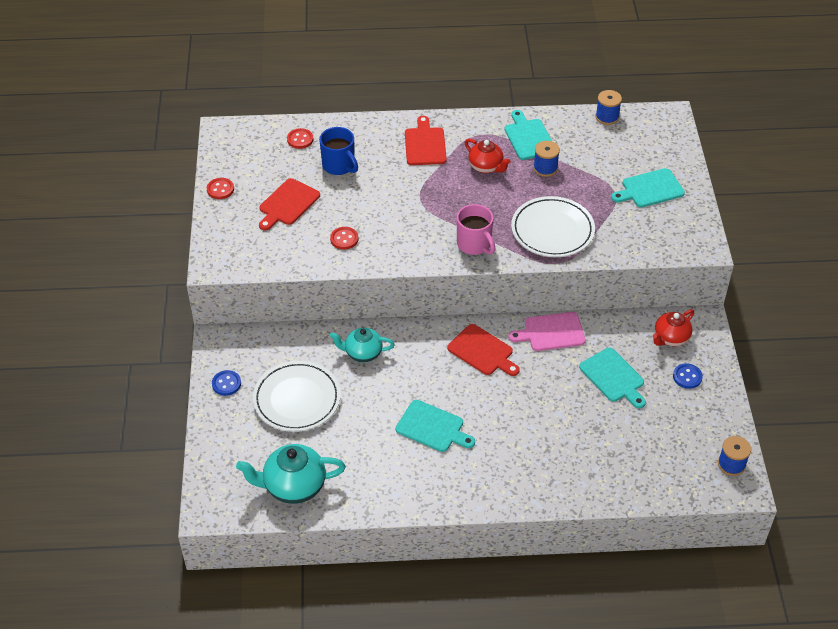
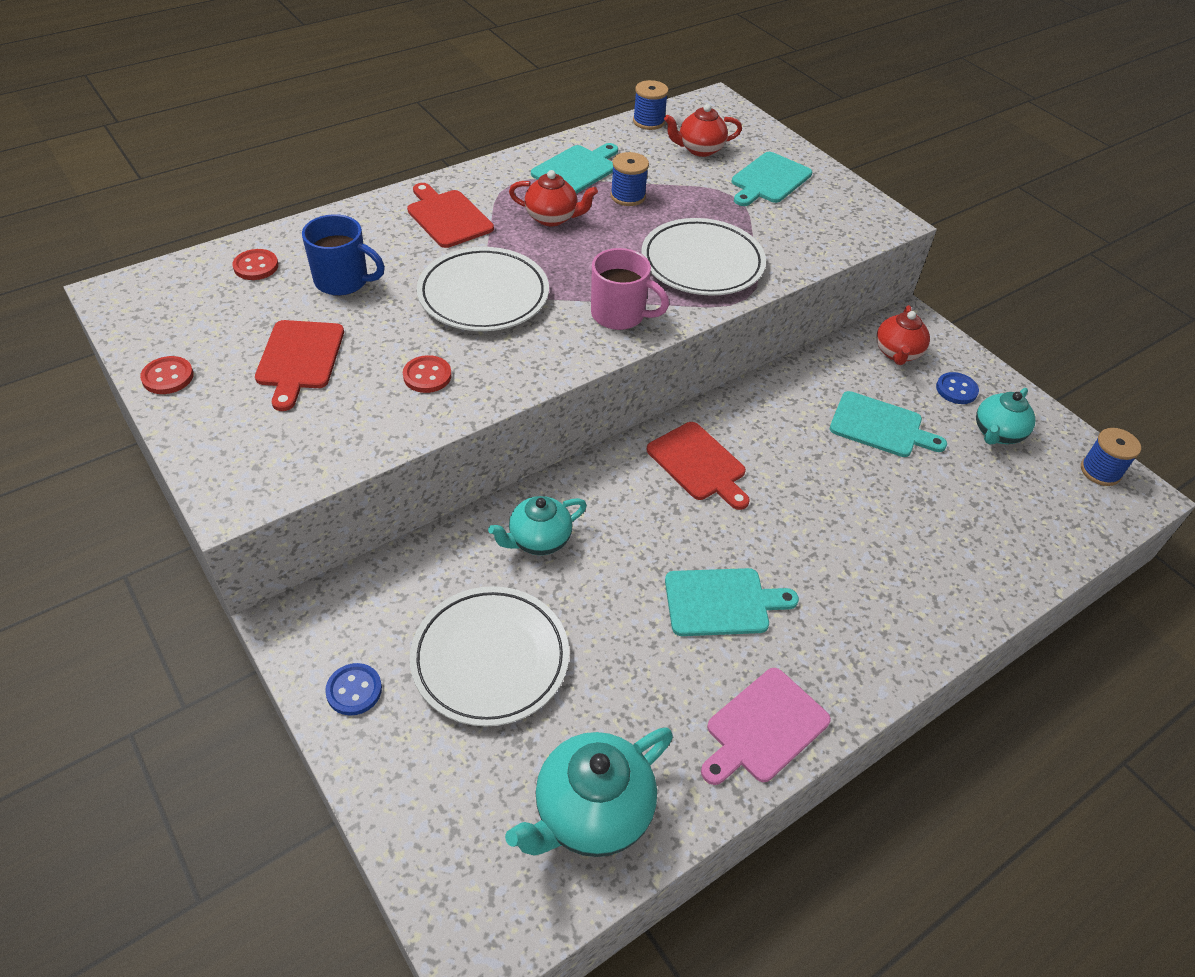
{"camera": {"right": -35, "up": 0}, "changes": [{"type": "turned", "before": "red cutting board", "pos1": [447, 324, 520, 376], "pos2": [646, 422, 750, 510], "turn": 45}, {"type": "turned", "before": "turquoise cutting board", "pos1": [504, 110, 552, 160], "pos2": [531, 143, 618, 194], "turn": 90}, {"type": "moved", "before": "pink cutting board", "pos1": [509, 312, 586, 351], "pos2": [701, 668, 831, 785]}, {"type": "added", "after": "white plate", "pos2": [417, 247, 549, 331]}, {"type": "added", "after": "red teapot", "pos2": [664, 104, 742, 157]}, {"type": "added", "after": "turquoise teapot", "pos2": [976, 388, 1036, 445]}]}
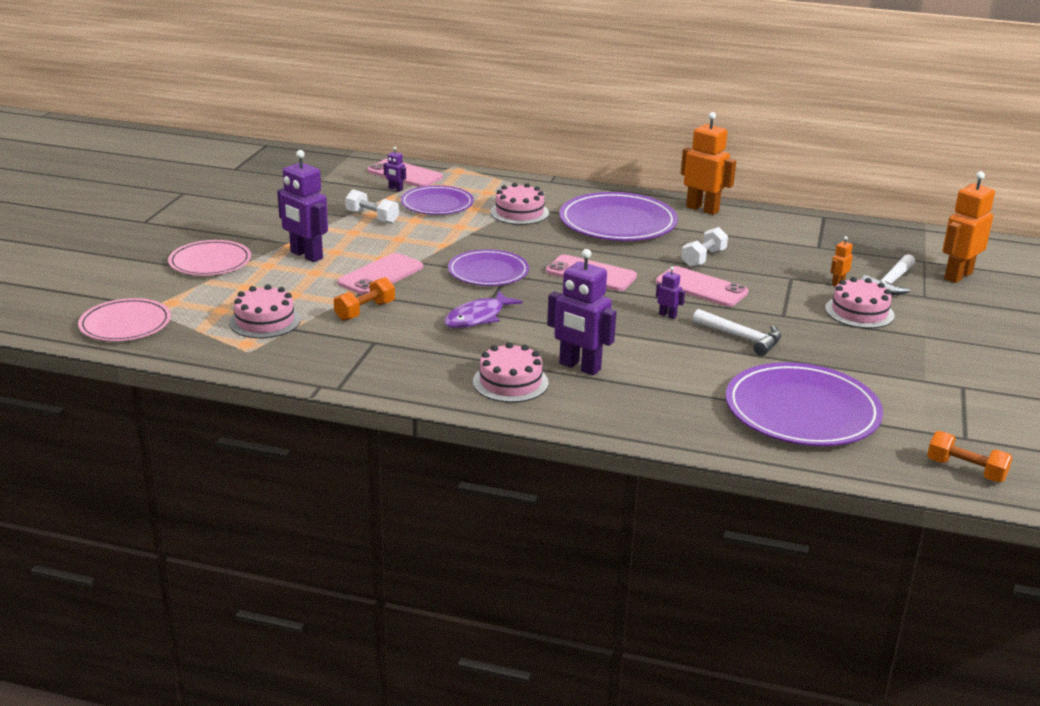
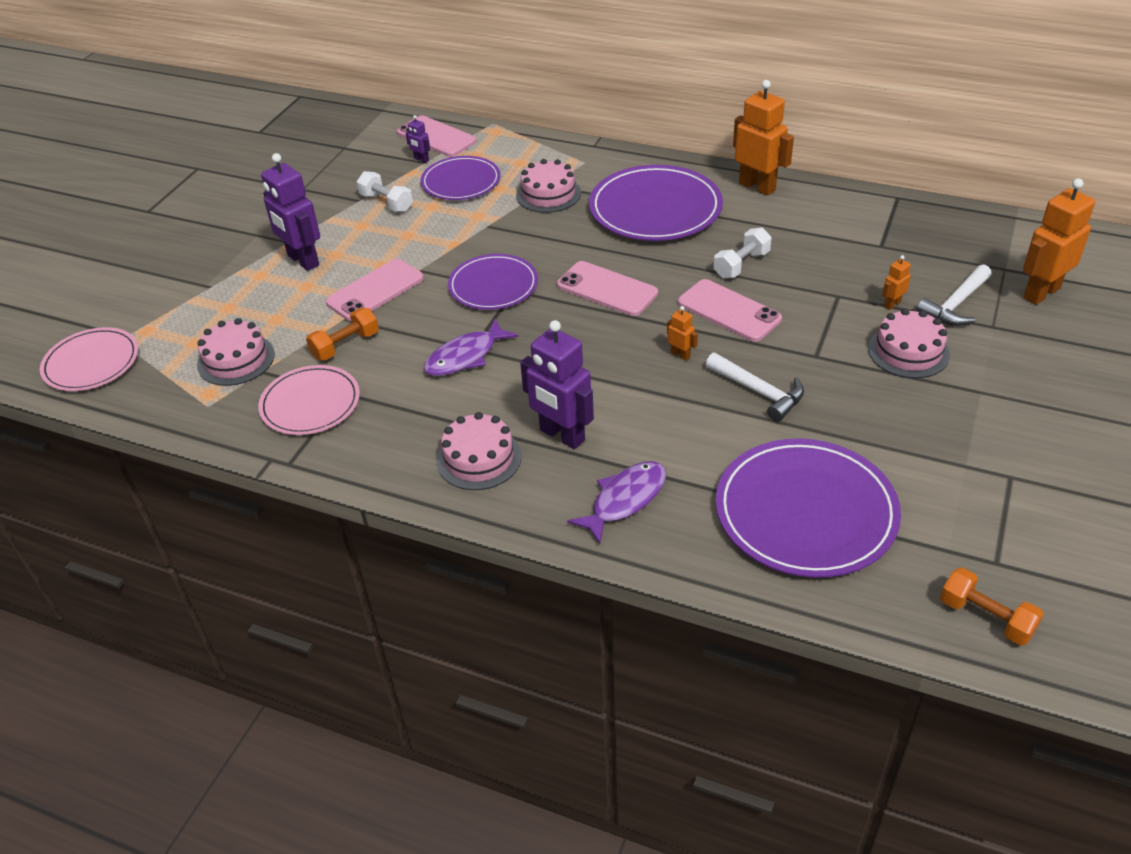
{"camera": {"right": 10, "up": 15}, "changes": [{"type": "moved", "before": "pink plate", "pos1": [168, 240, 251, 276], "pos2": [258, 365, 360, 435]}, {"type": "recoloured", "before": "purple robot", "after": "orange robot", "pos1": [656, 266, 685, 319], "pos2": [667, 306, 698, 361]}, {"type": "added", "after": "purple fish", "pos2": [567, 461, 666, 544]}]}
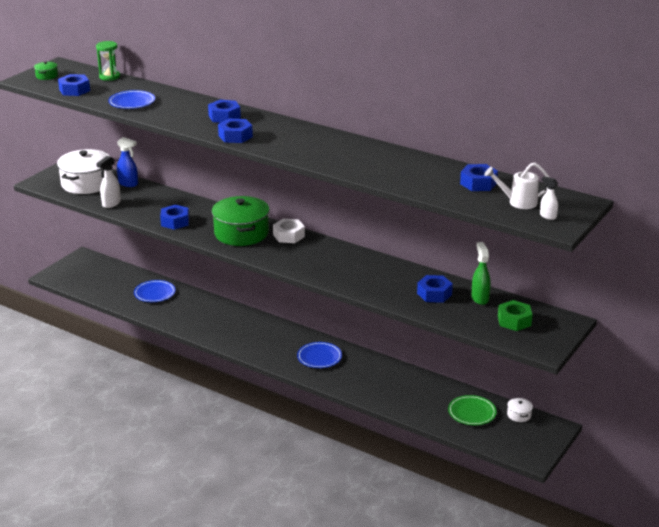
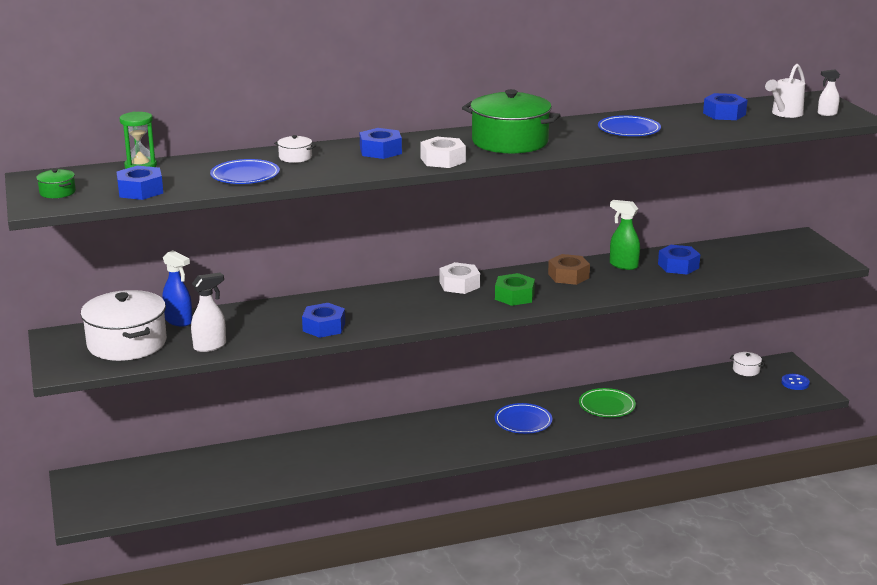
{"camera": {"right": -50, "up": -5}, "changes": [{"type": "turned", "before": "white spray bottle", "pos1": [96, 156, 121, 208], "pos2": [191, 272, 226, 352], "turn": -105}, {"type": "turned", "before": "blue spray bottle", "pos1": [117, 137, 138, 187], "pos2": [162, 250, 192, 327], "turn": 60}, {"type": "moved", "before": "blue plate", "pos1": [134, 280, 176, 302], "pos2": [598, 115, 661, 136]}, {"type": "moved", "before": "green pot", "pos1": [212, 196, 270, 246], "pos2": [462, 89, 561, 154]}, {"type": "recoloured", "before": "blue nut", "after": "white nut", "pos1": [218, 119, 253, 143], "pos2": [421, 137, 466, 168]}, {"type": "moved", "before": "green plate", "pos1": [448, 395, 497, 425], "pos2": [579, 388, 636, 417]}, {"type": "moved", "before": "green spray bottle", "pos1": [472, 242, 491, 305], "pos2": [610, 200, 640, 270]}, {"type": "moved", "before": "green nut", "pos1": [498, 300, 532, 331], "pos2": [495, 273, 535, 306]}, {"type": "added", "after": "white pot", "pos2": [274, 135, 316, 163]}, {"type": "added", "after": "brown nut", "pos2": [548, 254, 590, 285]}, {"type": "added", "after": "blue button", "pos2": [781, 374, 810, 390]}]}
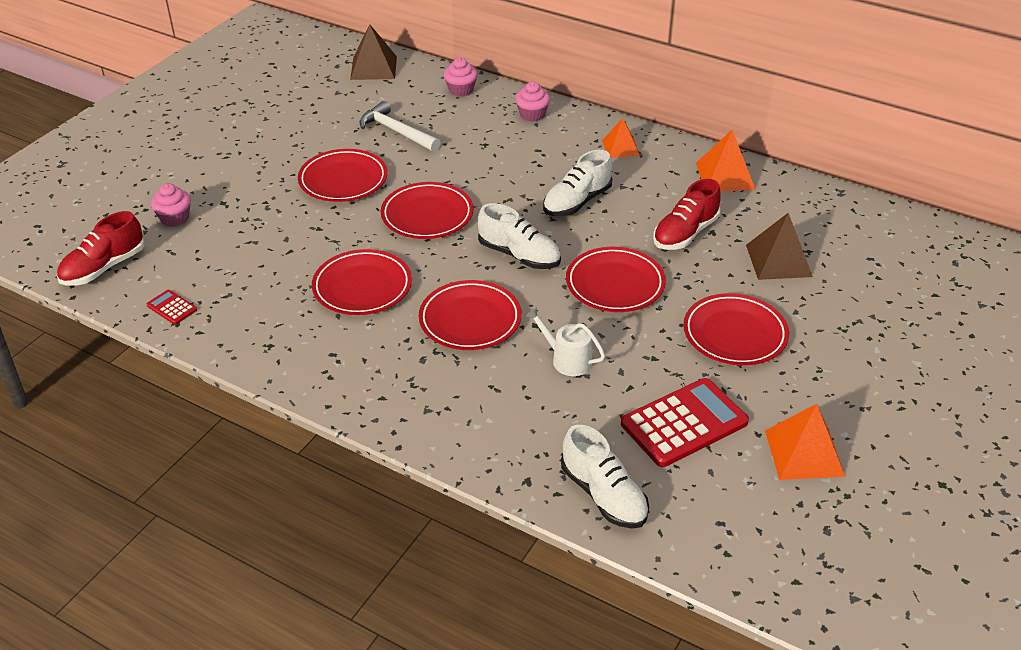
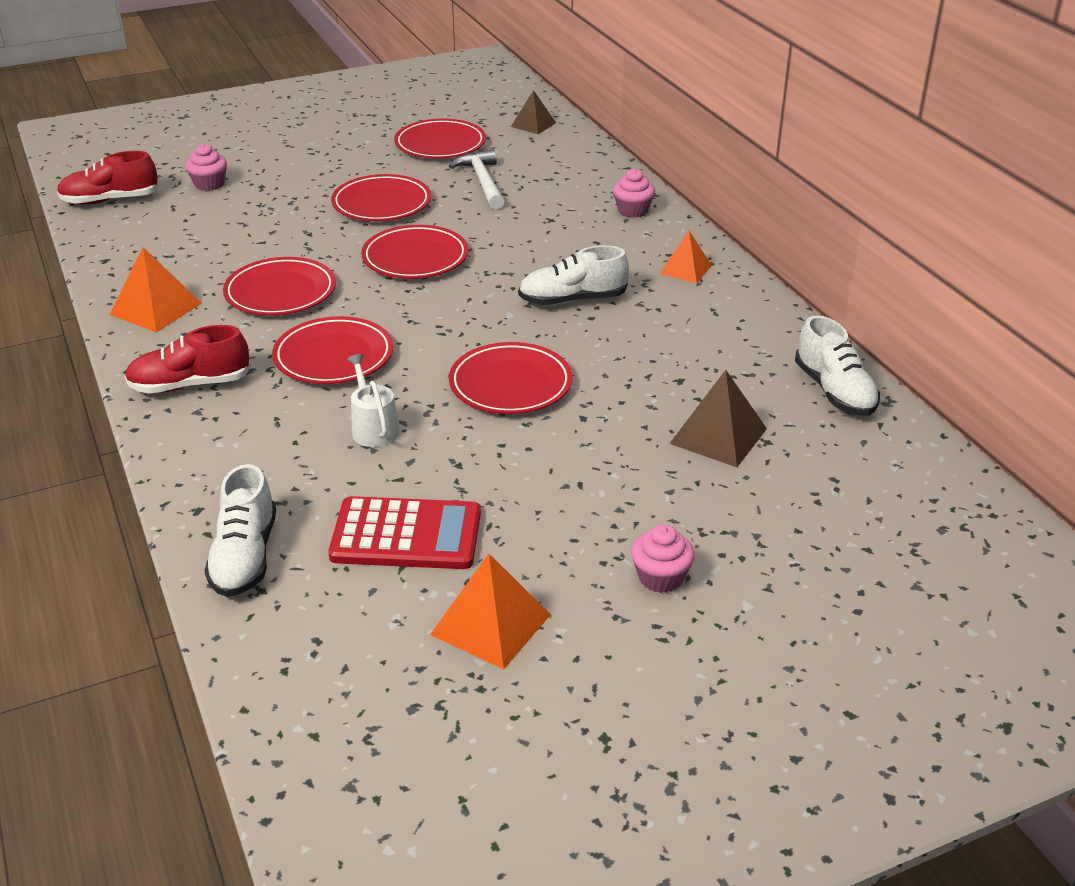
{"camera": {"right": 35, "up": -5}, "changes": [{"type": "removed", "before": "red calculator", "pos1": [147, 290, 197, 325]}, {"type": "resized", "before": "brown pyramid", "pos1": [350, 24, 397, 80], "pos2": [511, 90, 556, 134], "scale": 0.66}, {"type": "moved", "before": "pink cupcake", "pos1": [444, 58, 478, 97], "pos2": [631, 524, 695, 593]}, {"type": "moved", "before": "white shoe", "pos1": [478, 203, 561, 269], "pos2": [795, 315, 880, 416]}, {"type": "moved", "before": "red shoe", "pos1": [653, 179, 721, 250], "pos2": [125, 325, 251, 394]}, {"type": "moved", "before": "red plate", "pos1": [683, 293, 789, 366], "pos2": [394, 119, 486, 159]}, {"type": "moved", "before": "orange pyramid", "pos1": [696, 130, 756, 191], "pos2": [109, 247, 202, 333]}]}
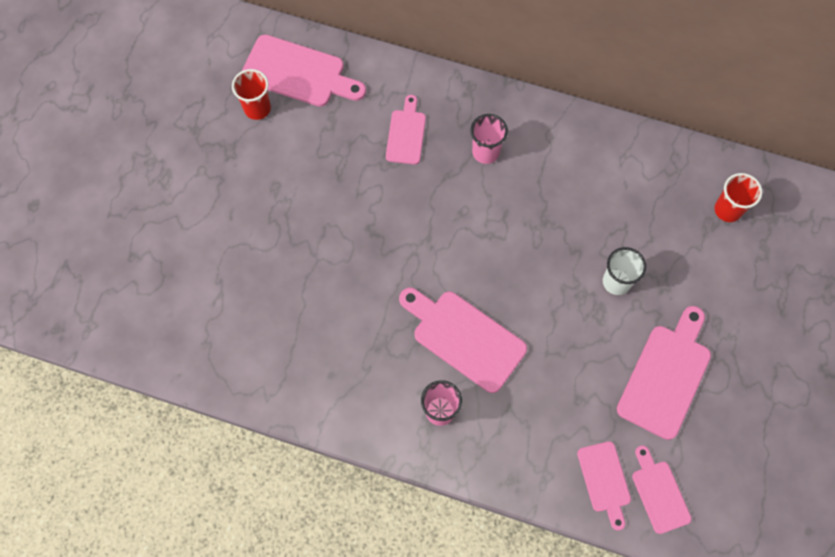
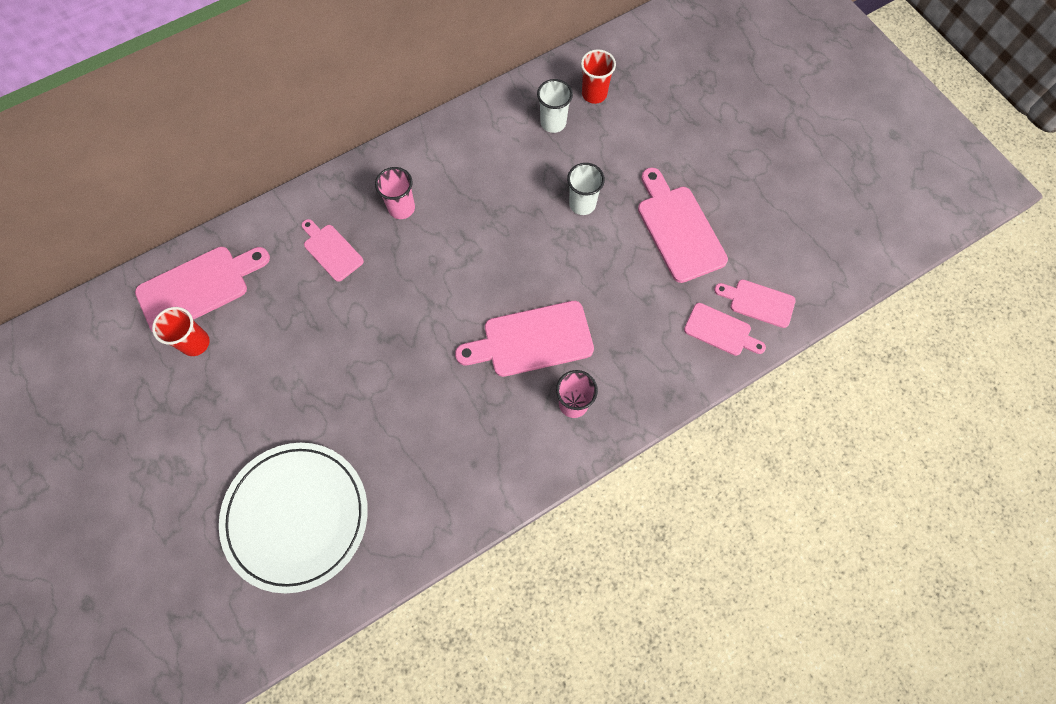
{"camera": {"right": -50, "up": 0}, "changes": [{"type": "added", "after": "white plate", "pos2": [219, 443, 368, 593]}, {"type": "added", "after": "white cup", "pos2": [537, 79, 573, 133]}]}
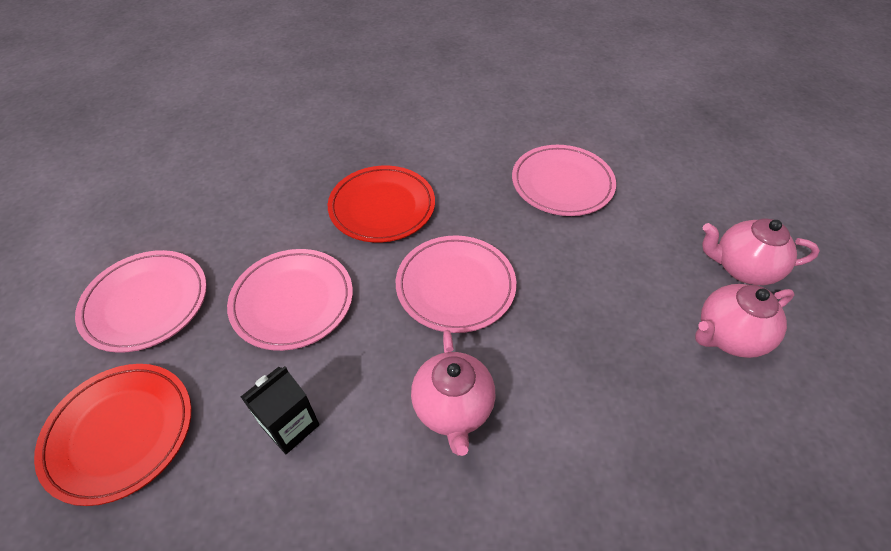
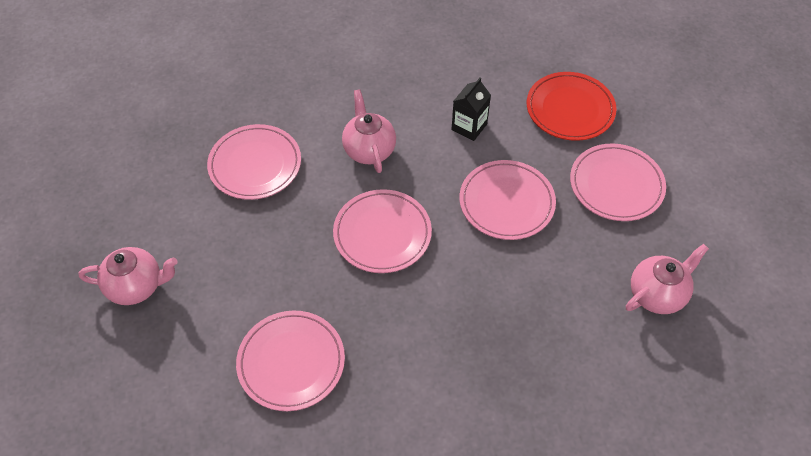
{"camera": {"right": 170, "up": 5}, "changes": [{"type": "removed", "before": "red plate", "pos1": [328, 166, 435, 242]}, {"type": "moved", "before": "pink teapot", "pos1": [695, 284, 794, 358], "pos2": [626, 244, 709, 314]}, {"type": "added", "after": "pink plate", "pos2": [207, 124, 301, 200]}]}
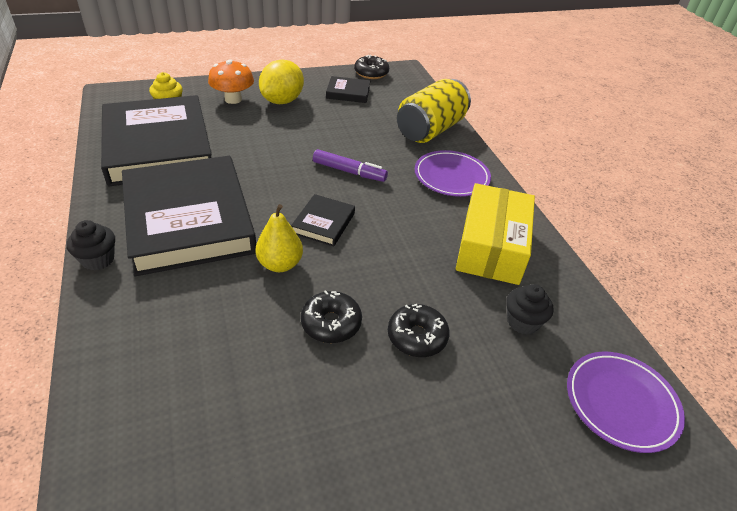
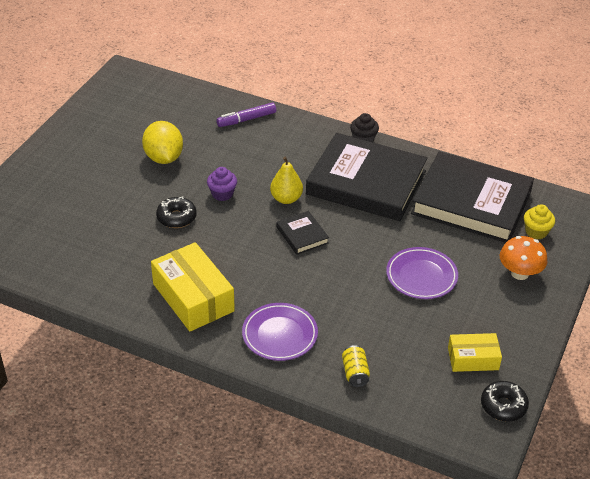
{"camera": {"right": 135, "up": 0}, "changes": [{"type": "moved", "before": "yellow lemon", "pos1": [259, 60, 304, 104], "pos2": [142, 121, 183, 164]}, {"type": "replaced", "before": "black donut", "after": "purple cupcake", "pos1": [301, 290, 362, 343], "pos2": [207, 167, 237, 201]}, {"type": "moved", "before": "purple marker", "pos1": [313, 149, 388, 182], "pos2": [217, 103, 276, 127]}, {"type": "replaced", "before": "black book", "after": "yellow box", "pos1": [326, 76, 370, 103], "pos2": [448, 333, 502, 372]}, {"type": "resized", "before": "yellow can", "pos1": [397, 79, 471, 143], "pos2": [342, 345, 370, 387], "scale": 0.46}, {"type": "removed", "before": "black cupcake", "pos1": [506, 284, 554, 335]}, {"type": "moved", "before": "purple plate", "pos1": [567, 352, 685, 453], "pos2": [386, 247, 458, 299]}]}
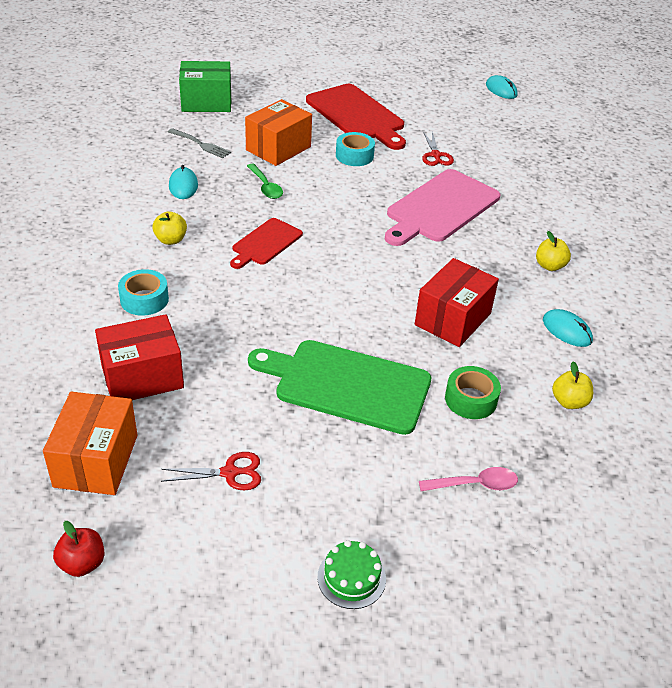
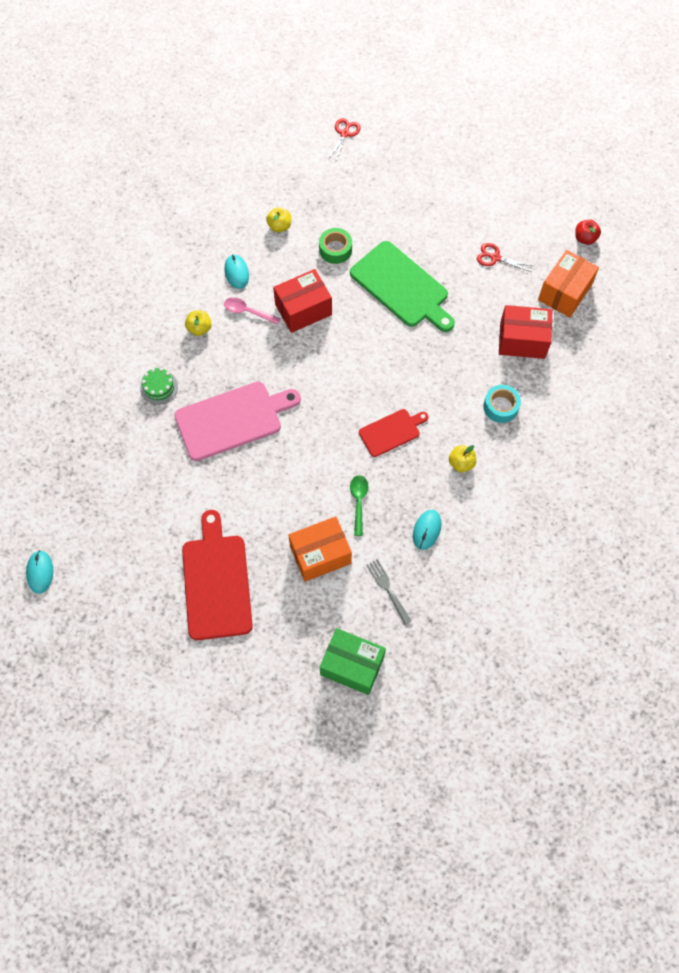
{"camera": {"right": -150, "up": 25}, "changes": [{"type": "moved", "before": "green cake", "pos1": [317, 540, 386, 609], "pos2": [140, 368, 178, 405]}, {"type": "removed", "before": "turquoise tape", "pos1": [336, 132, 375, 166]}, {"type": "moved", "before": "pink spoon", "pos1": [419, 467, 518, 491], "pos2": [224, 297, 280, 325]}, {"type": "moved", "before": "red scissors", "pos1": [422, 131, 454, 166], "pos2": [328, 118, 361, 162]}]}
